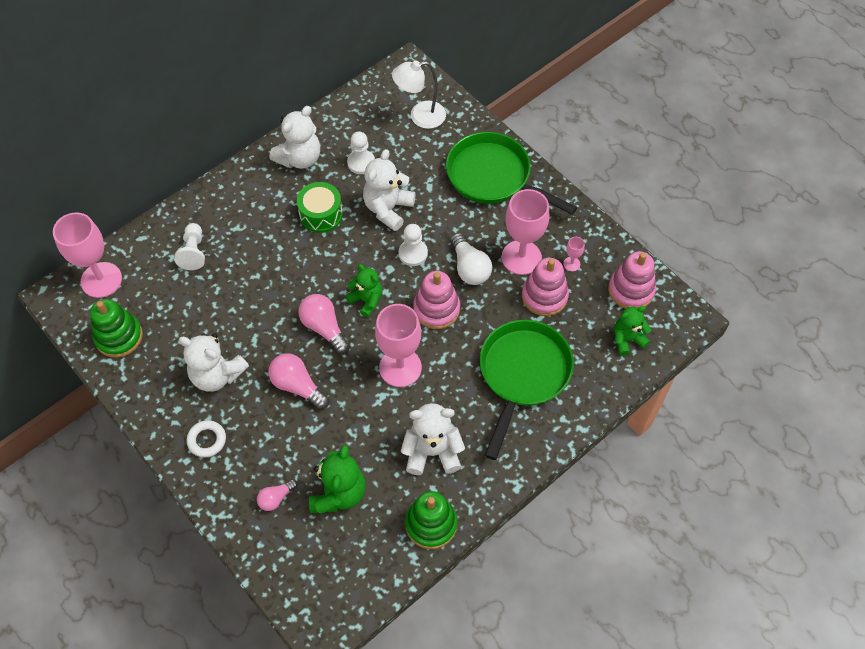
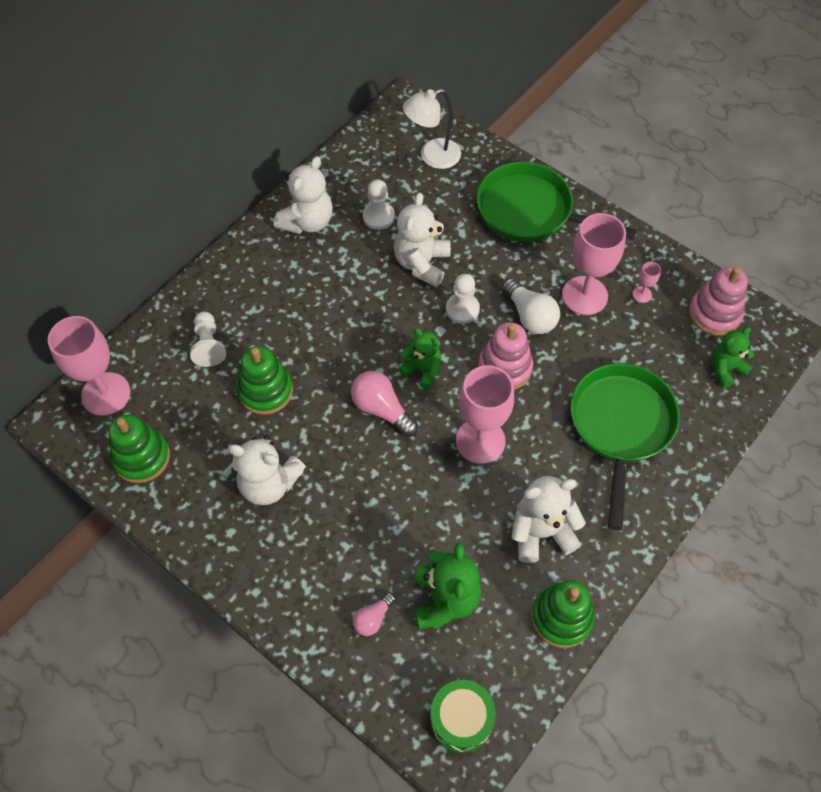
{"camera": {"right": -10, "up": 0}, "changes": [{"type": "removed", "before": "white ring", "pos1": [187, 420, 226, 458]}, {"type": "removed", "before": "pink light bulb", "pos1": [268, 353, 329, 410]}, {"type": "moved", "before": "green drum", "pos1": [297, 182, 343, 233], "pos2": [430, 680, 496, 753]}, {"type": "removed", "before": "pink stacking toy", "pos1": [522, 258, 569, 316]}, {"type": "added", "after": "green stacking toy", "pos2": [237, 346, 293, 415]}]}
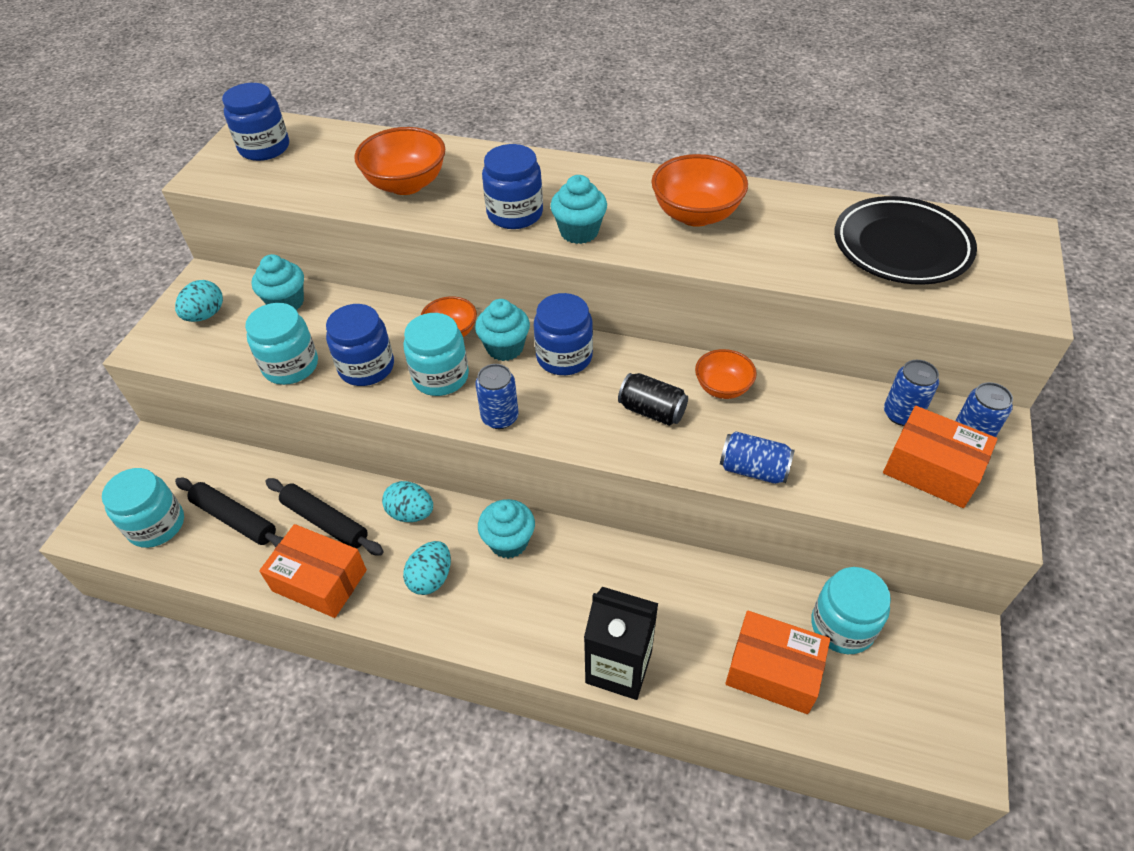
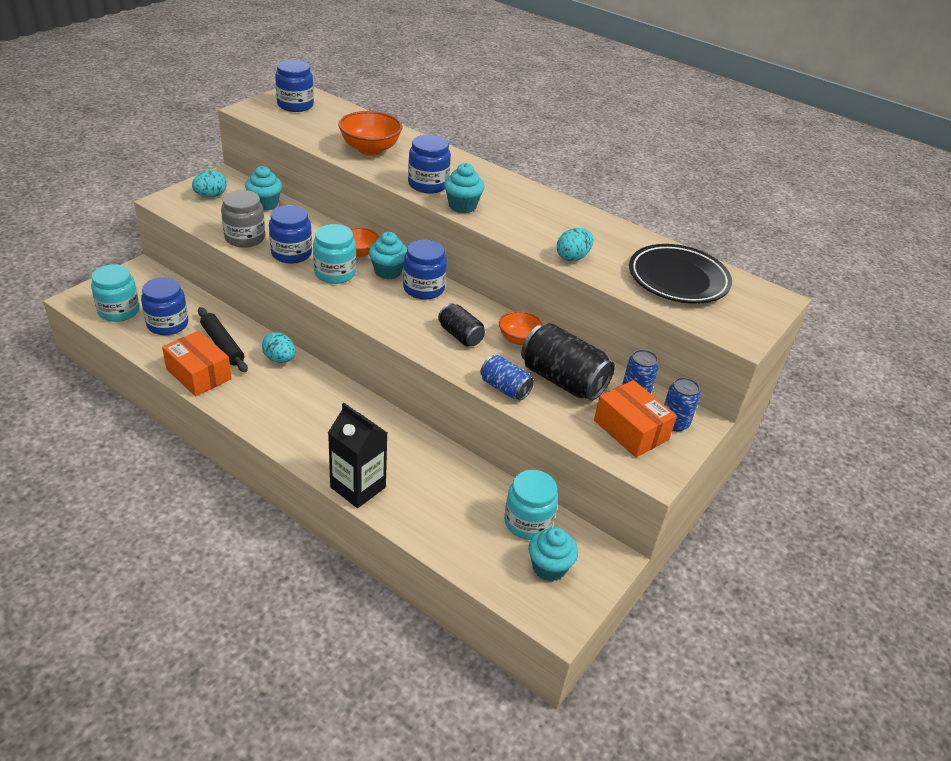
{"camera": {"right": 15, "up": -10}, "changes": [{"type": "replaced", "before": "black rolling pin", "after": "blue jar", "pos1": [175, 478, 283, 547], "pos2": [141, 277, 188, 335]}, {"type": "recoloured", "before": "turquoise jar", "after": "grey jar", "pos1": [245, 303, 318, 385], "pos2": [221, 190, 265, 248]}, {"type": "moved", "before": "turquoise egg", "pos1": [403, 541, 451, 595], "pos2": [557, 228, 593, 261]}, {"type": "removed", "before": "blue can", "pos1": [475, 364, 519, 429]}, {"type": "moved", "before": "turquoise cupcake", "pos1": [478, 499, 535, 558], "pos2": [529, 527, 578, 581]}, {"type": "removed", "before": "orange bowl", "pos1": [652, 154, 748, 227]}, {"type": "removed", "before": "orange box", "pos1": [725, 610, 830, 714]}, {"type": "added", "after": "black can", "pos2": [521, 323, 615, 401]}]}
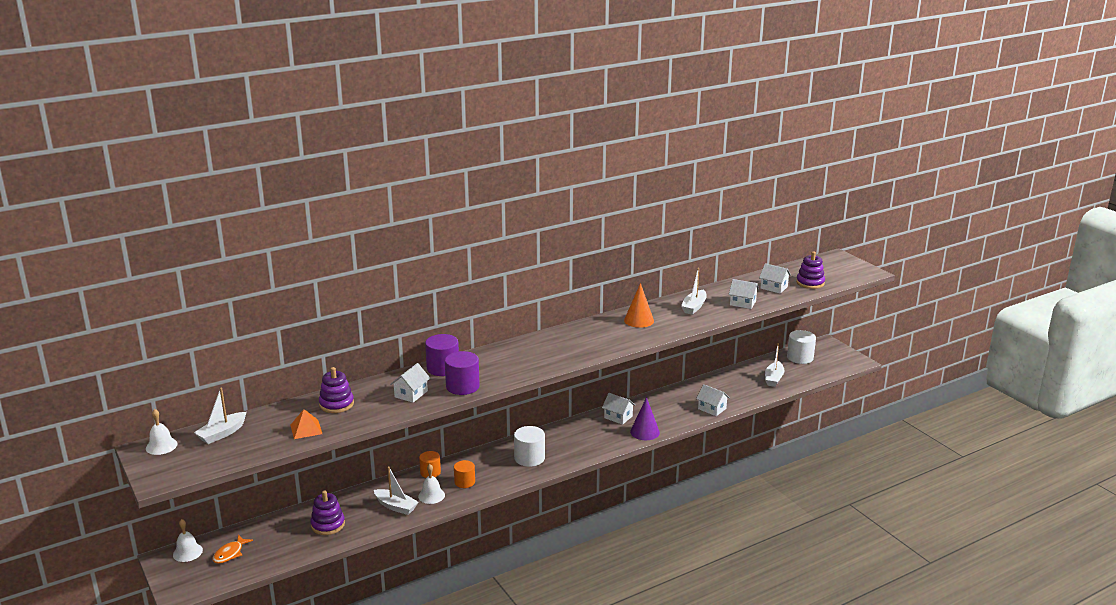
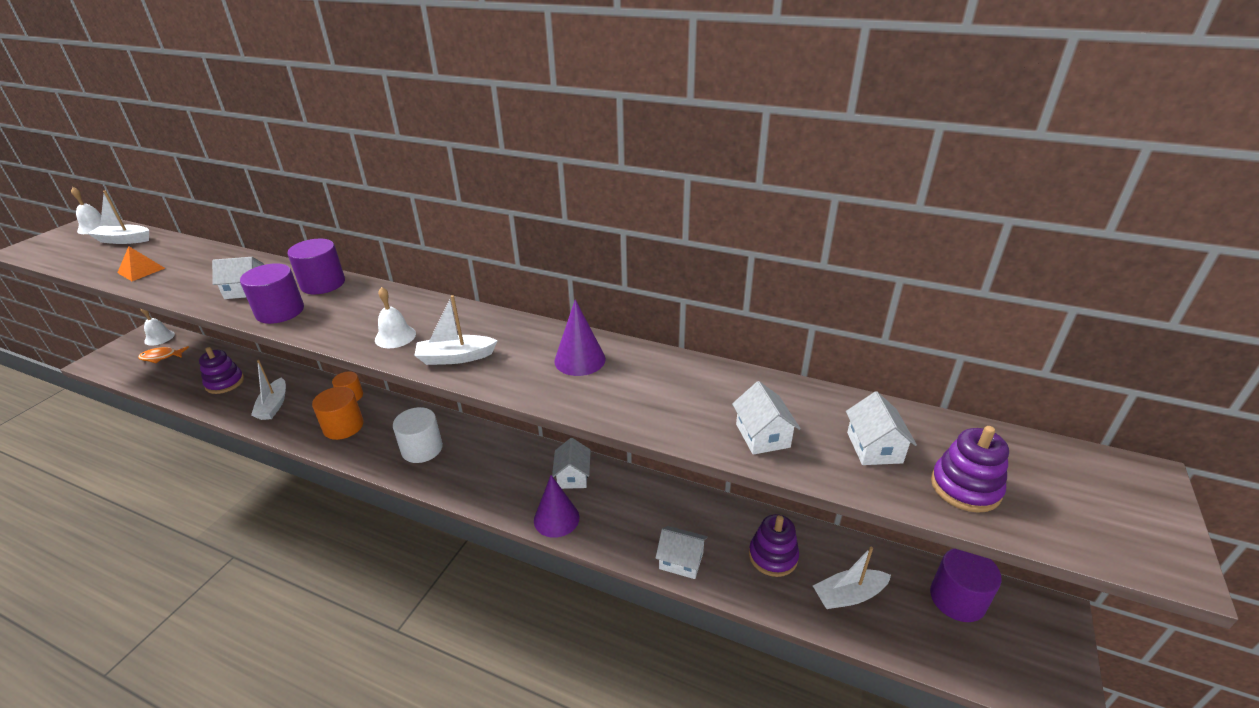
{"camera": {"right": 55, "up": 10}, "changes": [{"type": "moved", "before": "purple stacking toy", "pos1": [319, 367, 354, 413], "pos2": [749, 514, 799, 577]}, {"type": "moved", "before": "white bell", "pos1": [418, 464, 445, 504], "pos2": [375, 287, 416, 348]}, {"type": "resized", "before": "orange cylinder", "pos1": [454, 460, 475, 488], "pos2": [312, 387, 364, 440], "scale": 1.53}, {"type": "recoloured", "before": "orange cone", "after": "purple cone", "pos1": [624, 283, 654, 328], "pos2": [554, 299, 606, 376]}, {"type": "moved", "before": "white boat", "pos1": [681, 268, 707, 315], "pos2": [414, 295, 498, 365]}, {"type": "turned", "before": "white house", "pos1": [696, 384, 730, 416], "pos2": [656, 526, 708, 579], "turn": -75}, {"type": "recoloured", "before": "white cylinder", "after": "purple cylinder", "pos1": [787, 330, 816, 364], "pos2": [930, 548, 1002, 622]}]}
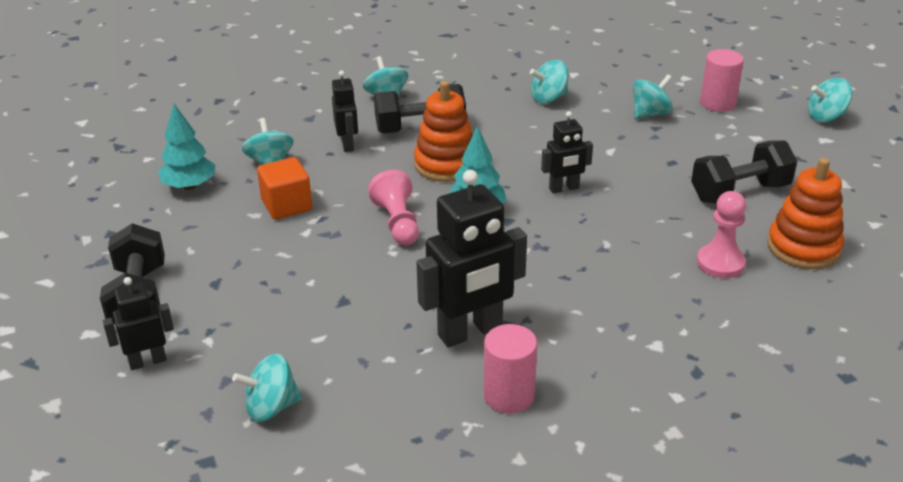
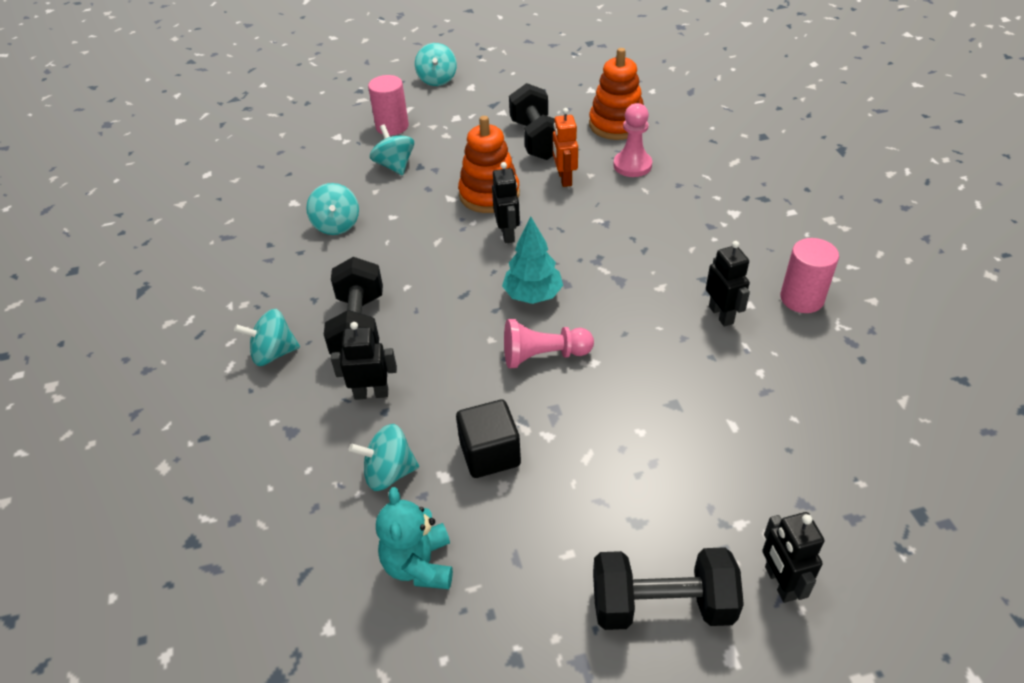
{"camera": {"right": -80, "up": 10}, "changes": [{"type": "replaced", "before": "turquoise tree", "after": "turquoise teddy bear", "pos1": [158, 104, 216, 190], "pos2": [376, 487, 453, 589]}, {"type": "removed", "before": "turquoise spinning top", "pos1": [232, 354, 302, 422]}, {"type": "recoloured", "before": "orange cube", "after": "black cube", "pos1": [257, 157, 312, 219], "pos2": [456, 399, 521, 478]}, {"type": "moved", "before": "orange stacking toy", "pos1": [414, 81, 473, 182], "pos2": [458, 116, 520, 213]}, {"type": "resized", "before": "black robot", "pos1": [416, 170, 527, 347], "pos2": [706, 241, 750, 327], "scale": 0.55}, {"type": "added", "after": "orange robot", "pos2": [553, 108, 578, 187]}]}
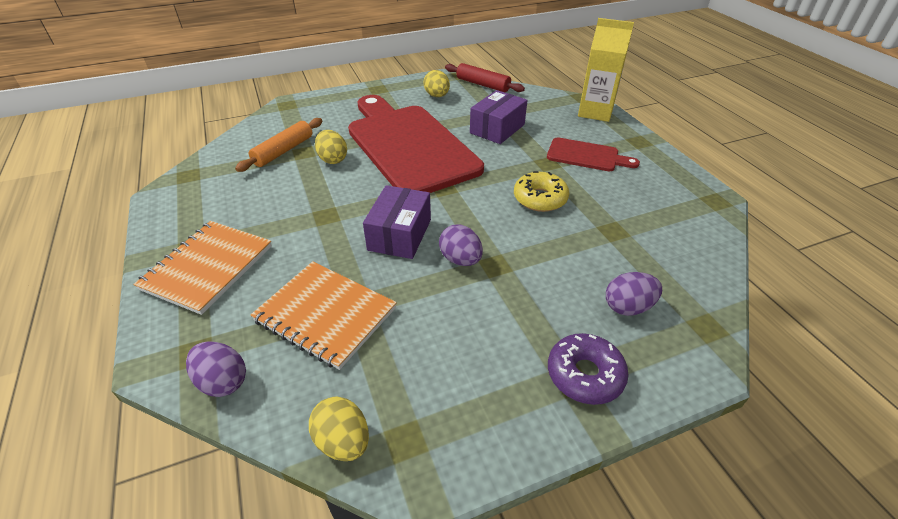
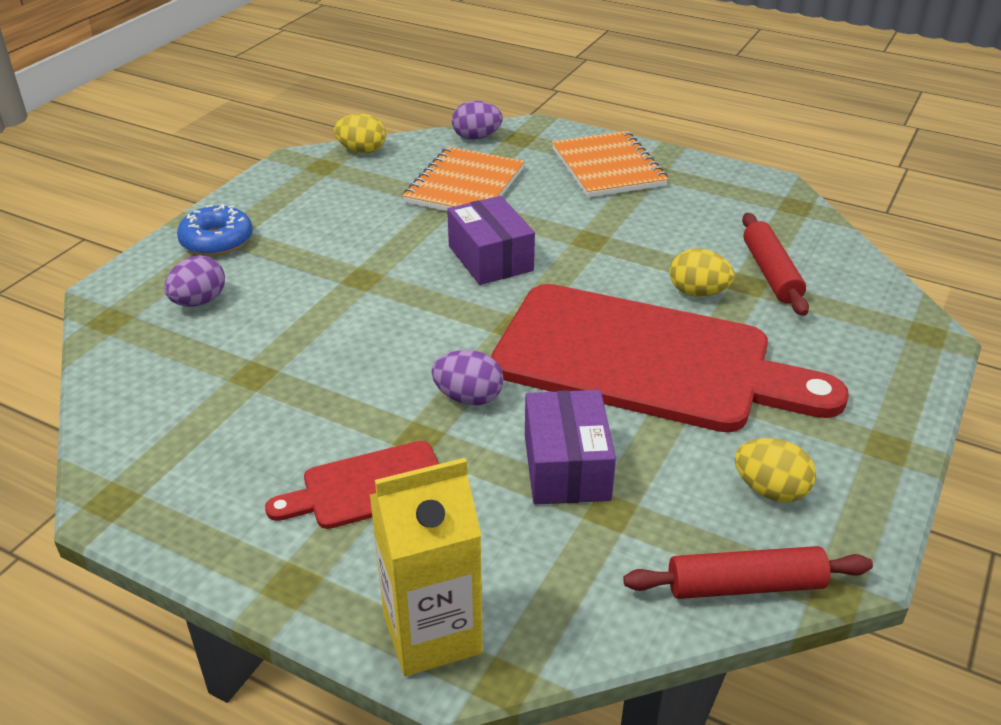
{"camera": {"right": 140, "up": -5}, "changes": [{"type": "recoloured", "before": "orange rolling pin", "after": "red rolling pin", "pos1": [235, 118, 322, 172], "pos2": [742, 213, 809, 316]}, {"type": "turned", "before": "orange notebook", "pos1": [251, 261, 397, 370], "pos2": [403, 147, 525, 211], "turn": -60}, {"type": "moved", "before": "purple egg", "pos1": [439, 225, 483, 266], "pos2": [431, 350, 504, 405]}, {"type": "removed", "before": "yellow donut", "pos1": [514, 171, 569, 212]}, {"type": "recoloured", "before": "purple donut", "after": "blue donut", "pos1": [548, 333, 628, 405], "pos2": [177, 204, 253, 256]}]}
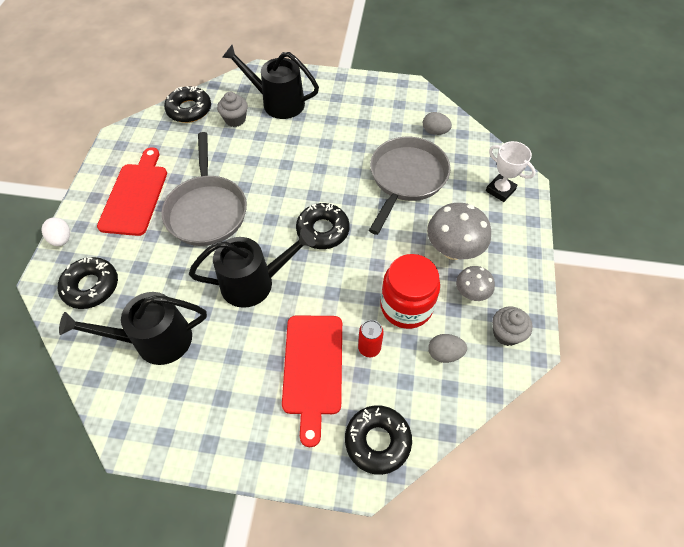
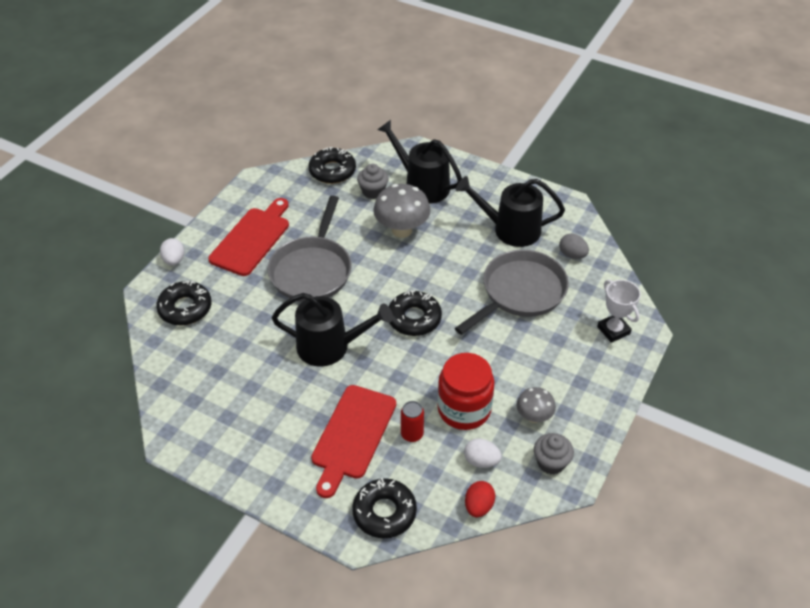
{"camera": {"right": 20, "up": -10}, "changes": [{"type": "moved", "before": "black watering can", "pos1": [59, 292, 207, 365], "pos2": [456, 176, 565, 247]}, {"type": "moved", "before": "grey mushroom", "pos1": [427, 203, 491, 260], "pos2": [373, 184, 430, 238]}, {"type": "recoloured", "before": "grey egg", "after": "white egg", "pos1": [428, 334, 467, 363], "pos2": [464, 439, 502, 468]}, {"type": "added", "after": "red egg", "pos2": [465, 481, 495, 517]}]}
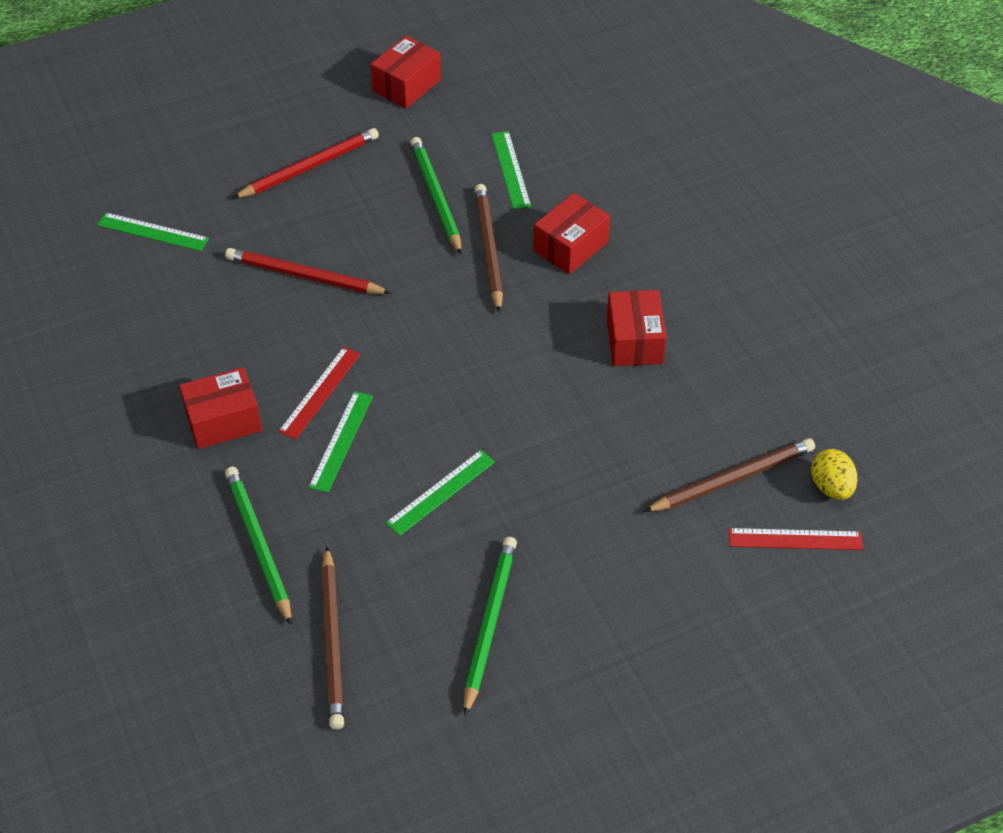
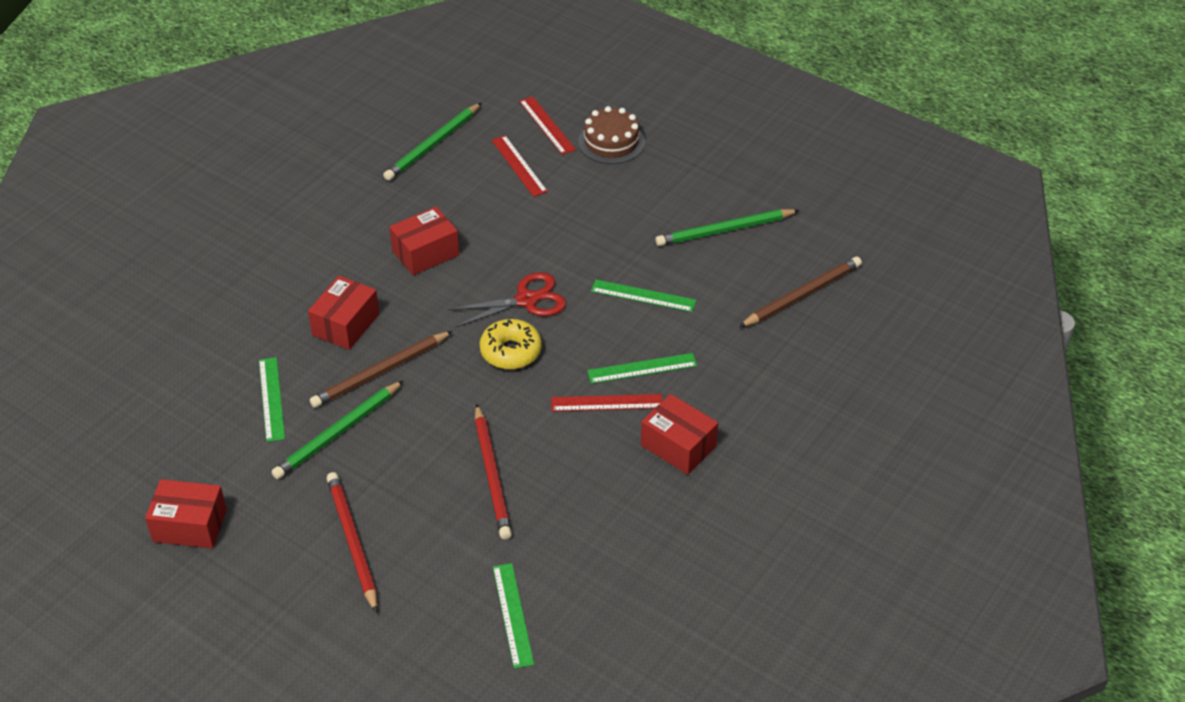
{"camera": {"right": -120, "up": -5}, "changes": [{"type": "moved", "before": "green pencil", "pos1": [225, 467, 292, 626], "pos2": [383, 103, 481, 181]}, {"type": "turned", "before": "red pencil", "pos1": [232, 128, 379, 199], "pos2": [327, 472, 378, 613], "turn": 45}, {"type": "turned", "before": "green ruler", "pos1": [492, 131, 531, 209], "pos2": [259, 357, 285, 442], "turn": -60}, {"type": "turned", "before": "red box", "pos1": [533, 193, 610, 274], "pos2": [308, 276, 379, 350], "turn": -75}, {"type": "replaced", "before": "brown pencil", "after": "red ruler", "pos1": [643, 438, 815, 512], "pos2": [491, 135, 548, 197]}, {"type": "removed", "before": "yellow egg", "pos1": [811, 449, 857, 500]}, {"type": "added", "after": "red scissors", "pos2": [448, 272, 566, 328]}, {"type": "added", "after": "yellow donut", "pos2": [480, 319, 542, 369]}, {"type": "added", "after": "brown cake", "pos2": [578, 106, 645, 164]}]}
